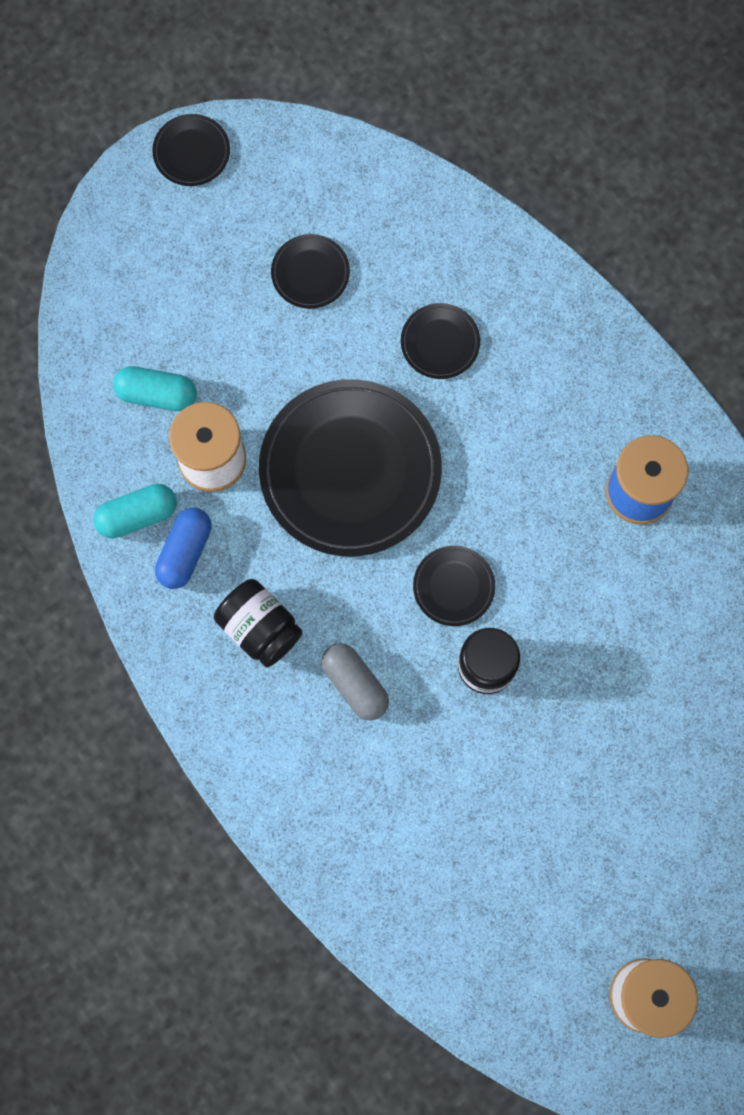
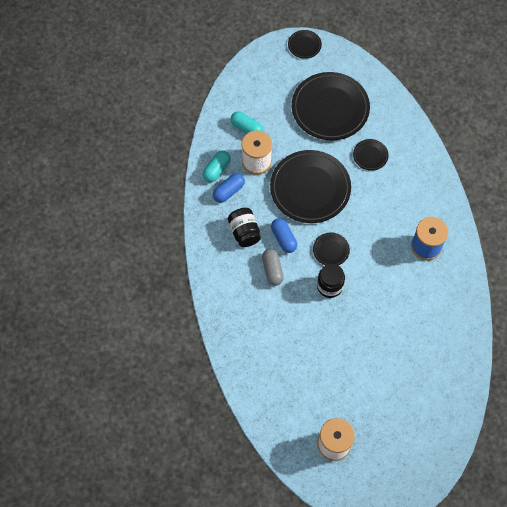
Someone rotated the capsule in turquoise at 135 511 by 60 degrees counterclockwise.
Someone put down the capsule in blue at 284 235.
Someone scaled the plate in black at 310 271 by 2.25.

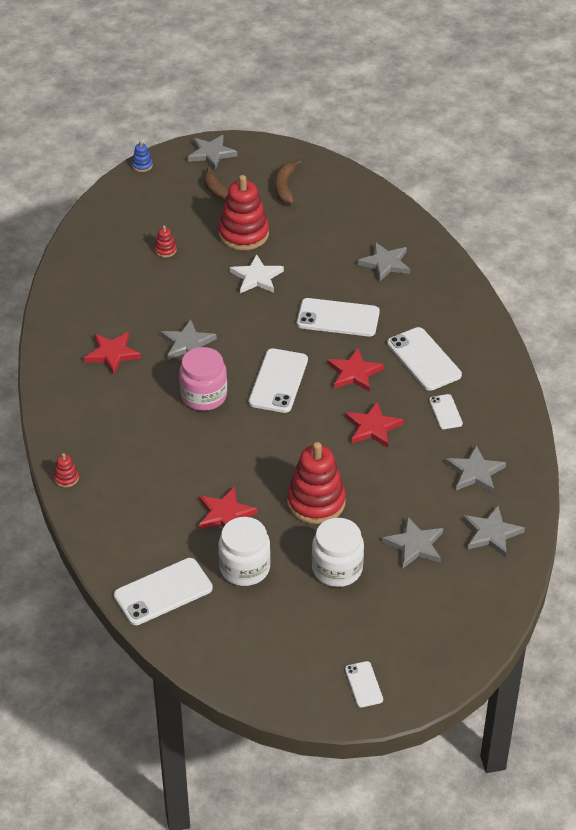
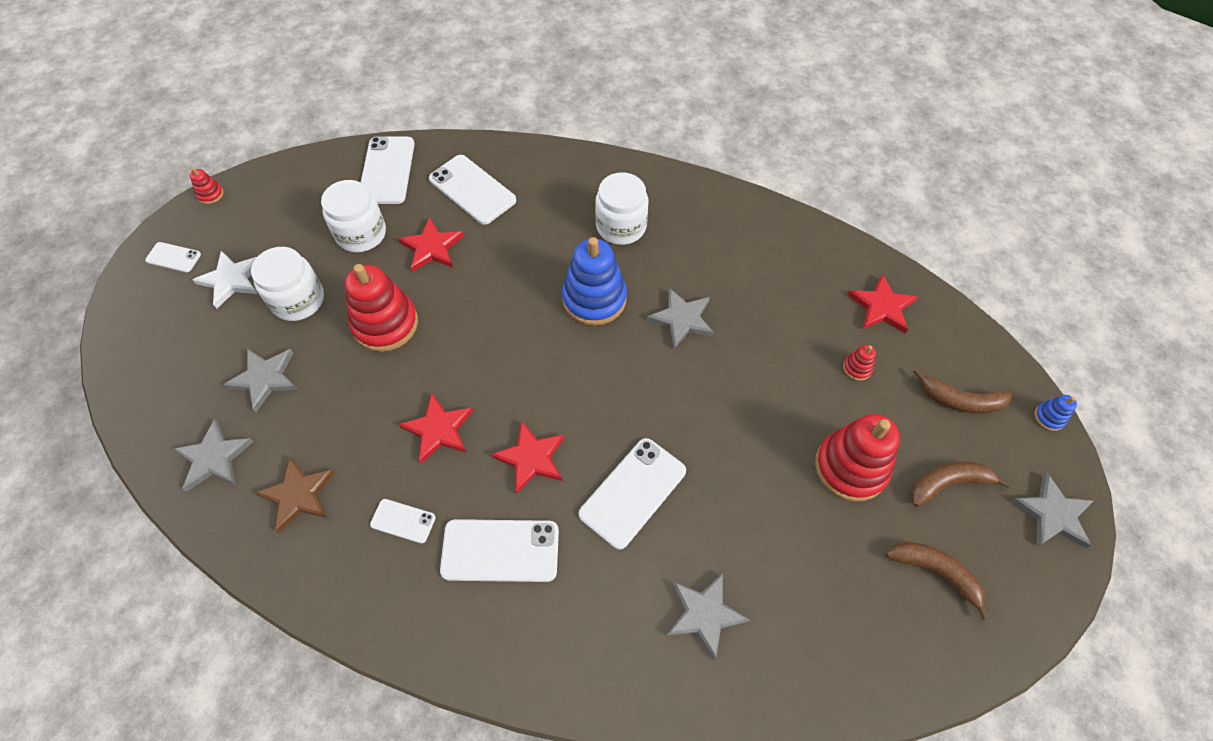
Someone carried the stacking toy in red from 66 470 to 206 185.
Someone carried the star in white from 257 273 to 225 280.
Someone repainted the star in grey at 475 469, which became the star in brown at 295 495.
Someone carried the phone in white from 278 380 to 472 190.
Someone swapped the jar in pink at 203 379 for the stacking toy in blue at 594 281.
Someone put down the jar in white at 621 208.
Someone carried the star in red from 112 353 to 883 303.
Someone put down the banana in brown at 962 391.

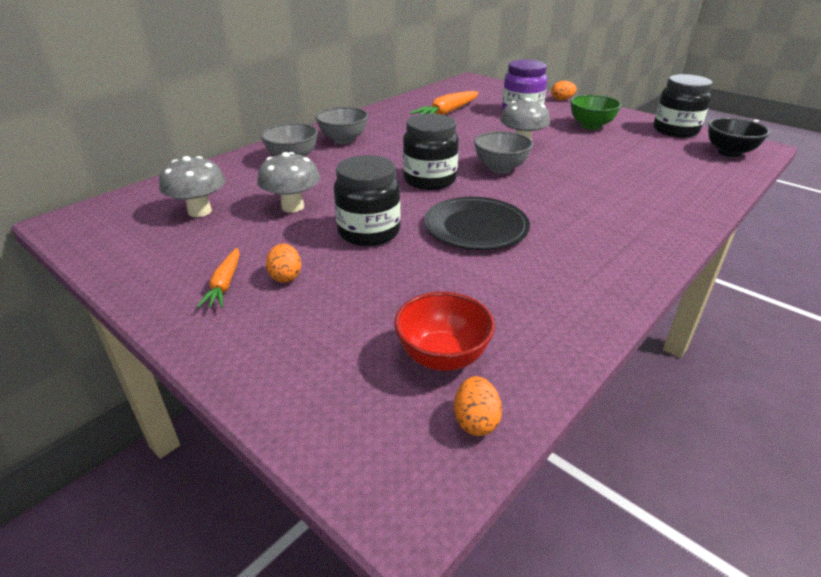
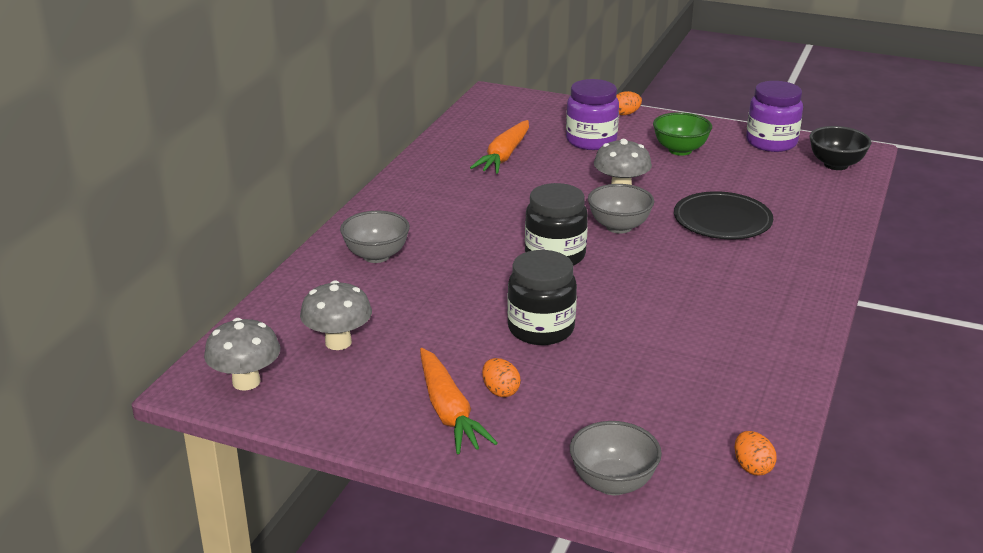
Someone carried the mushroom in grey from 288 182 to 242 354.
Someone scaled the carrot in orange at 218 278 by 1.68.
Someone carried the bowl in grey from 341 125 to 616 458.
Someone carried the plate in black from 477 223 to 723 215.
Someone repainted the jar in black at 683 105, which became the jar in purple at 774 116.
Someone took away the bowl in red at 444 331.

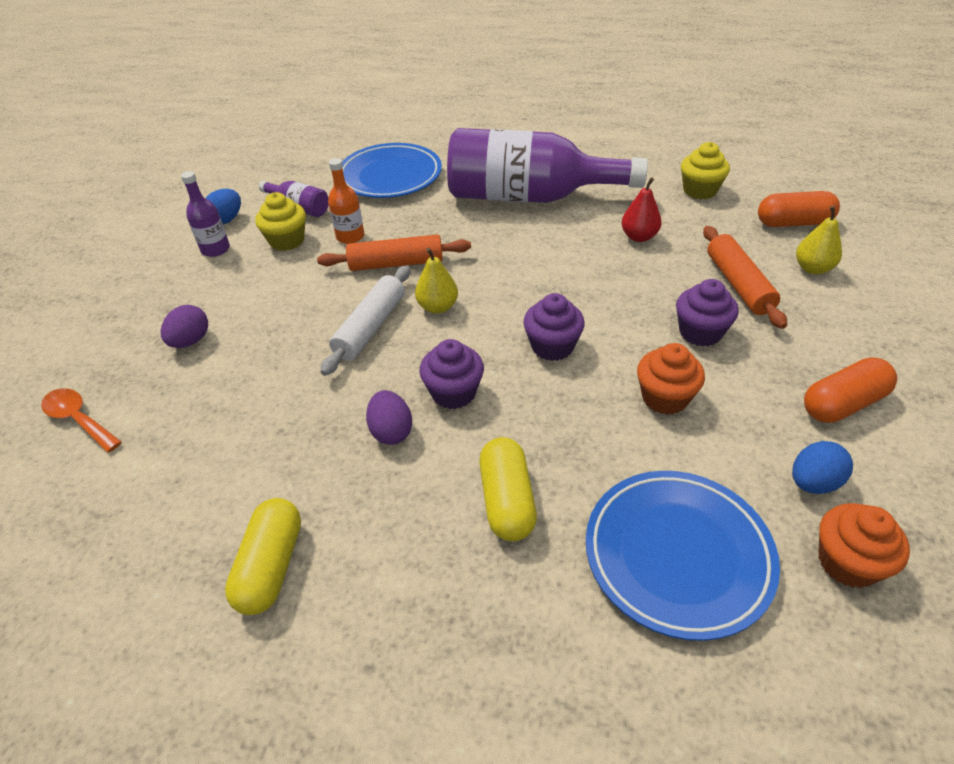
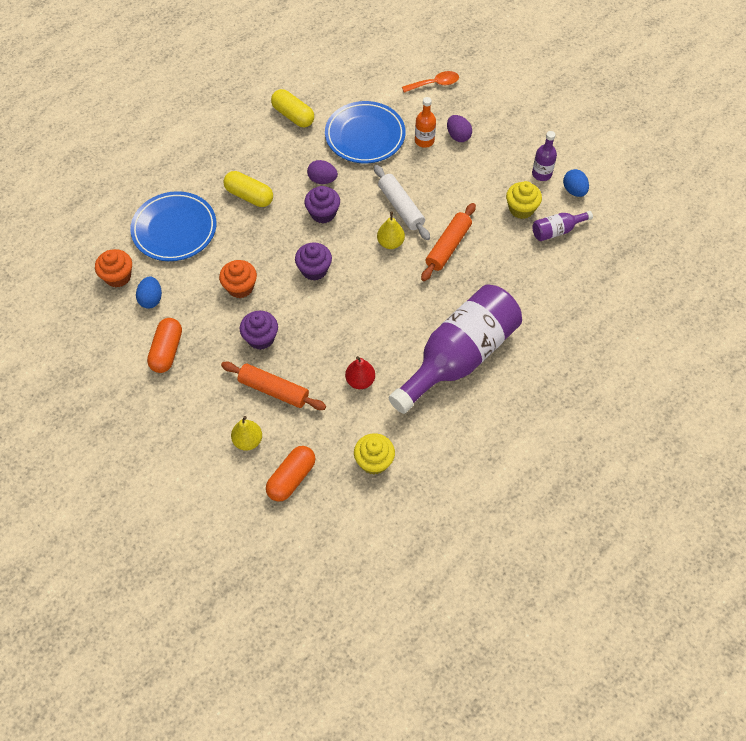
Someone carried the plate in blue from 392 170 to 365 132.
Someone carried the bottle in orange from 346 201 to 425 122.

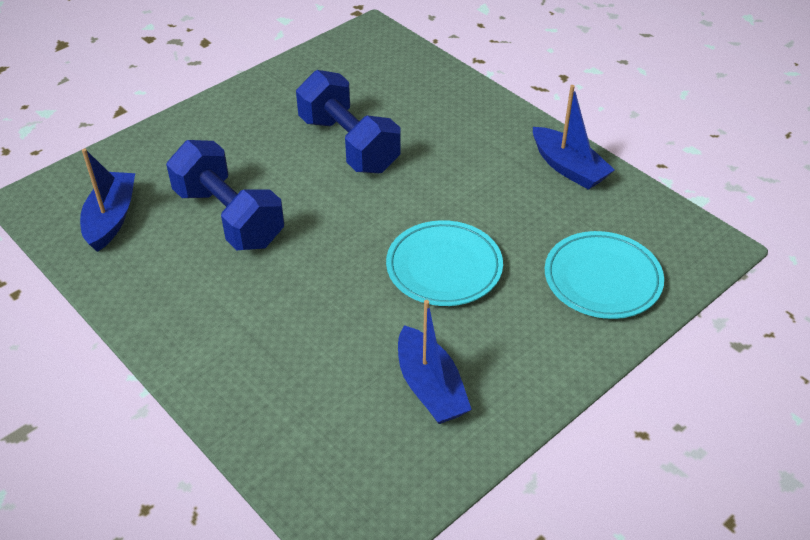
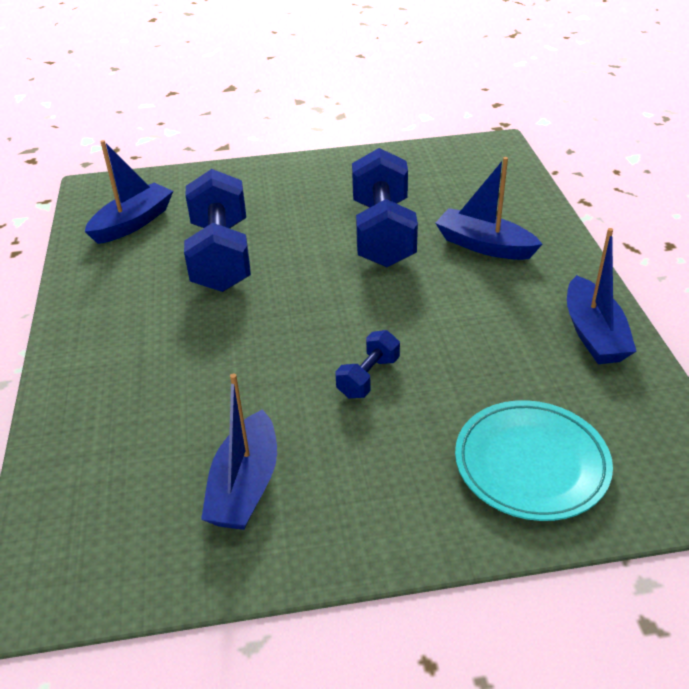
Someone swapped the plate in turquoise at 444 263 for the dumbbell in blue at 367 364.
Someone put down the boat in blue at 488 208.

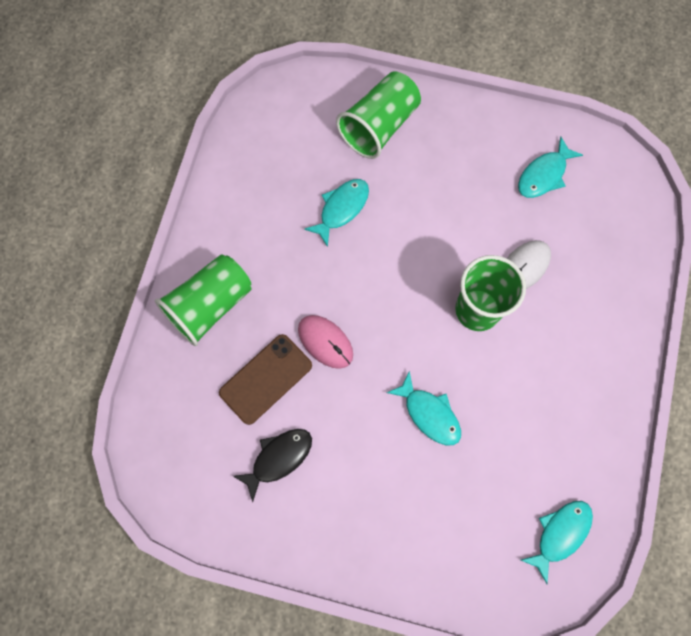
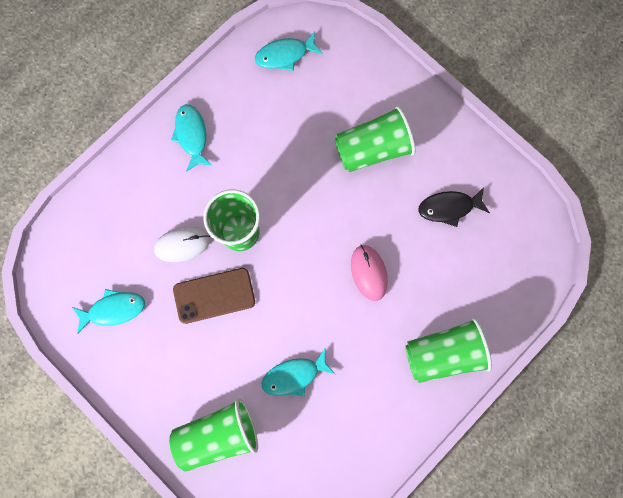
Someone carried the fish in turquoise from 424 408 to 192 138.
Someone carried the phone in brown from 265 379 to 214 296.
Someone put down the cup in green at 375 139.

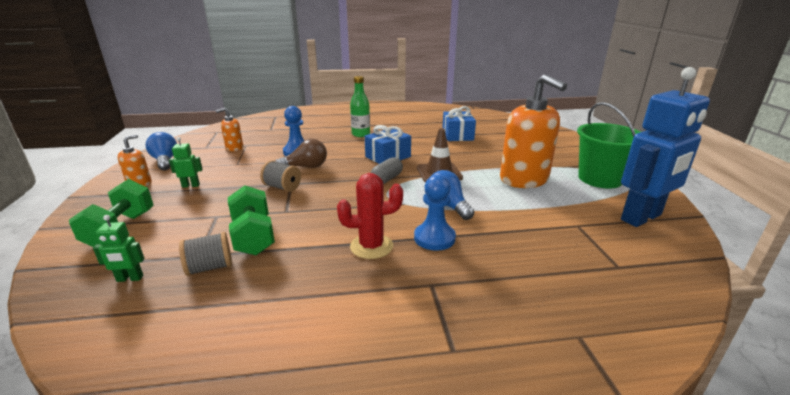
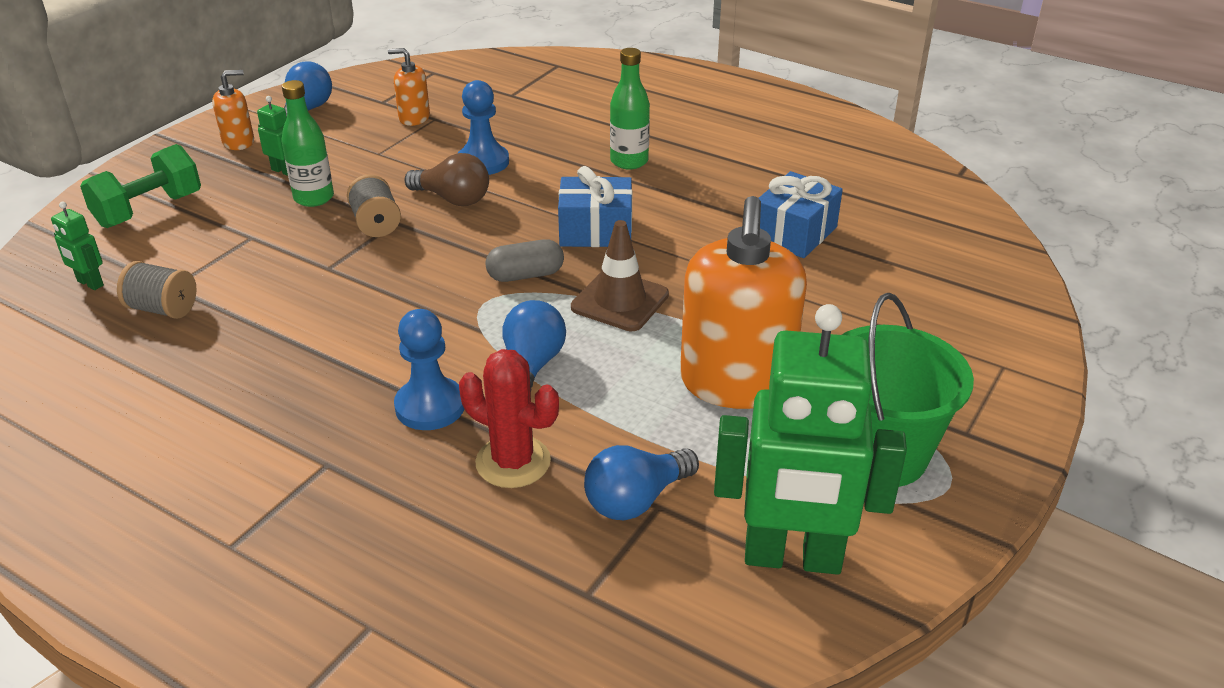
Someone put down the bottle in green at 307 143.
Someone carried the cactus in red from 370 216 to 509 418.
Someone put down the light bulb in blue at 641 482.
Someone repainted the robot in blue at 665 147, which became the robot in green at 810 439.
Someone took away the dumbbell in green at 251 220.

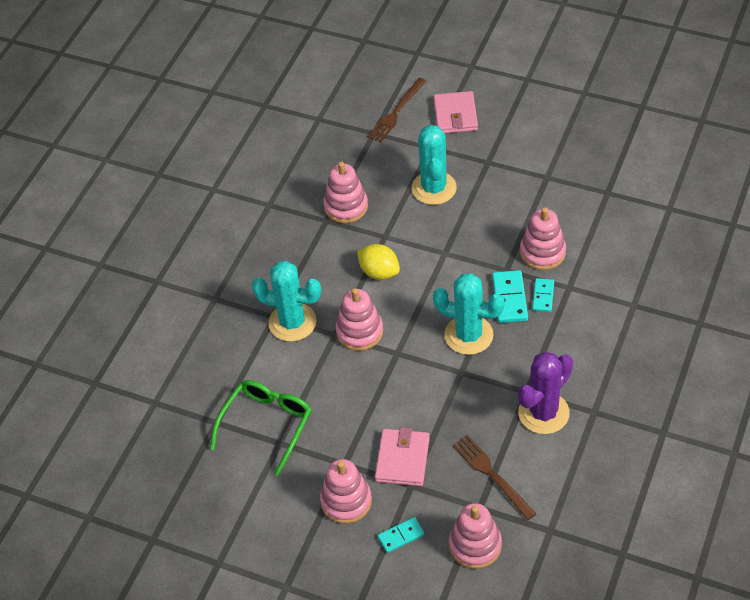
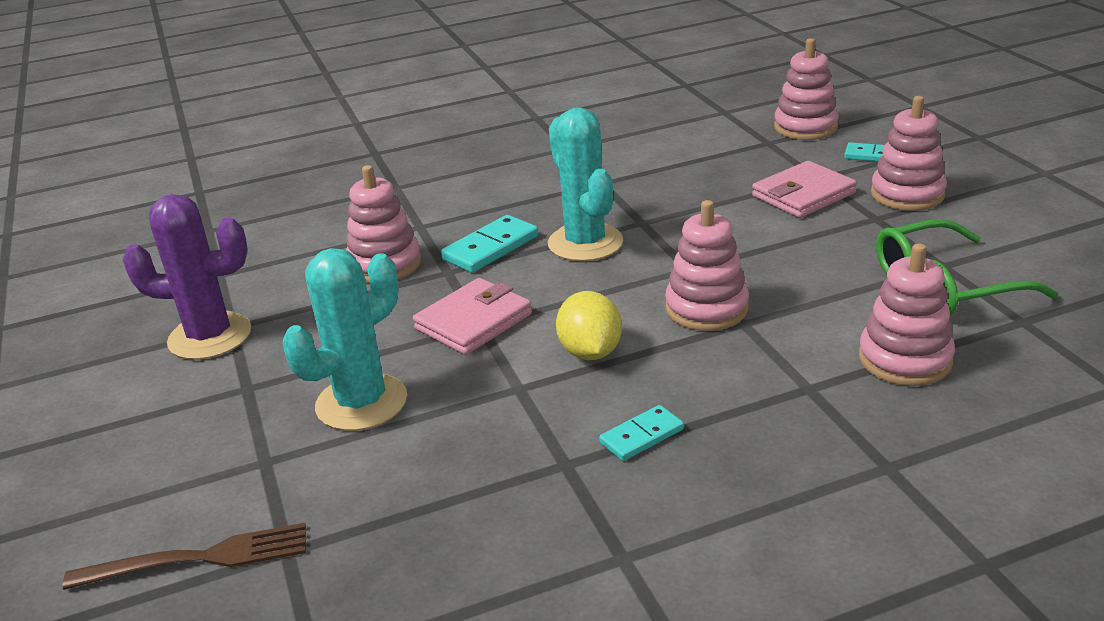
Someone carried the cactus in purple from 545 393 to 187 277.
Someone carried the wallet in pink from 455 112 to 472 316.
Someone carried the domino in turquoise from 543 295 to 641 433.
Someone carried the stacking toy in pink from 345 192 to 907 314.
Someone took away the cactus in turquoise at 286 301.
Someone took away the fork in brown at 494 477.

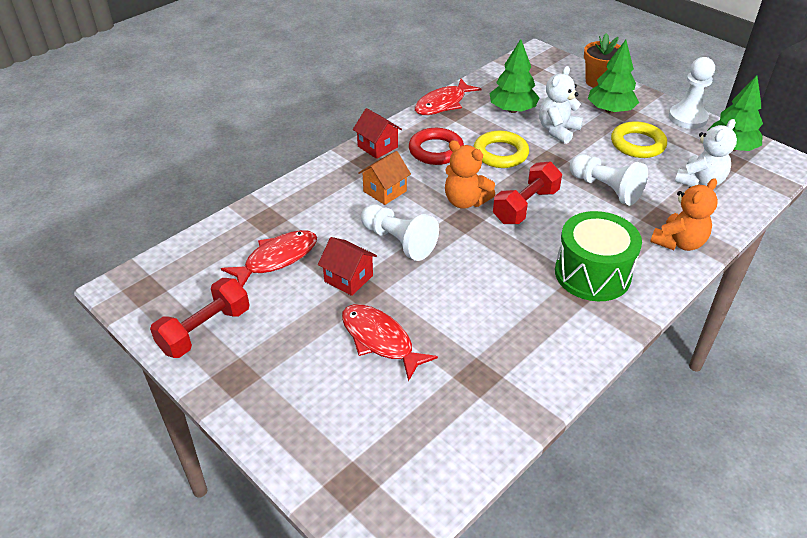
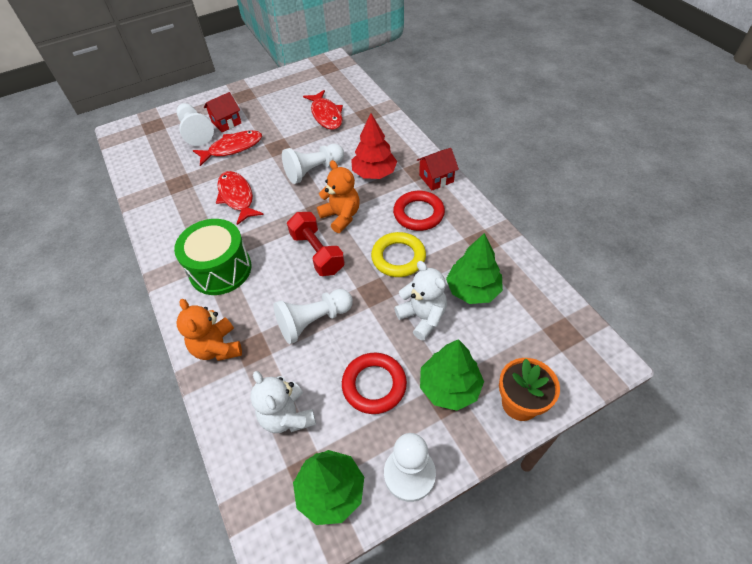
Someone put down the pawn in white at 195 124.
Someone carried the house in red from 347 266 to 222 112.
Someone carried the fish in red from 448 97 to 240 198.
Someone rotated the teddy bear in orange at 470 174 by 90 degrees clockwise.
Someone repainted the ring in yellow at 639 139, which became the ring in red at 374 383.
Someone swapped the house in orange at 384 178 for the tree in red at 374 146.
Someone took away the dumbbell in red at 199 318.

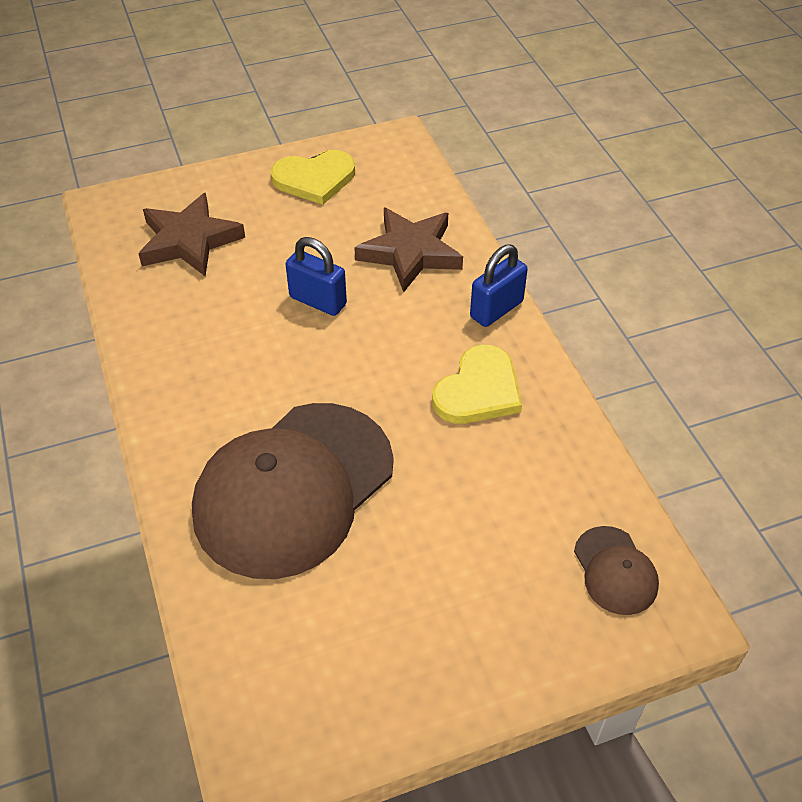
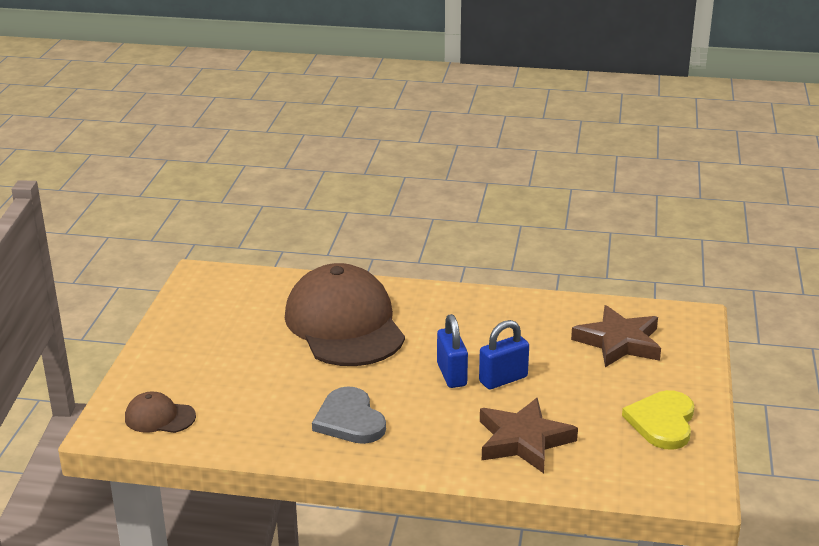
Someone repainted the heart in yellow at 477 384, which became the heart in grey at 349 415.
Someone carried the padlock in blue from 499 286 to 452 351.

